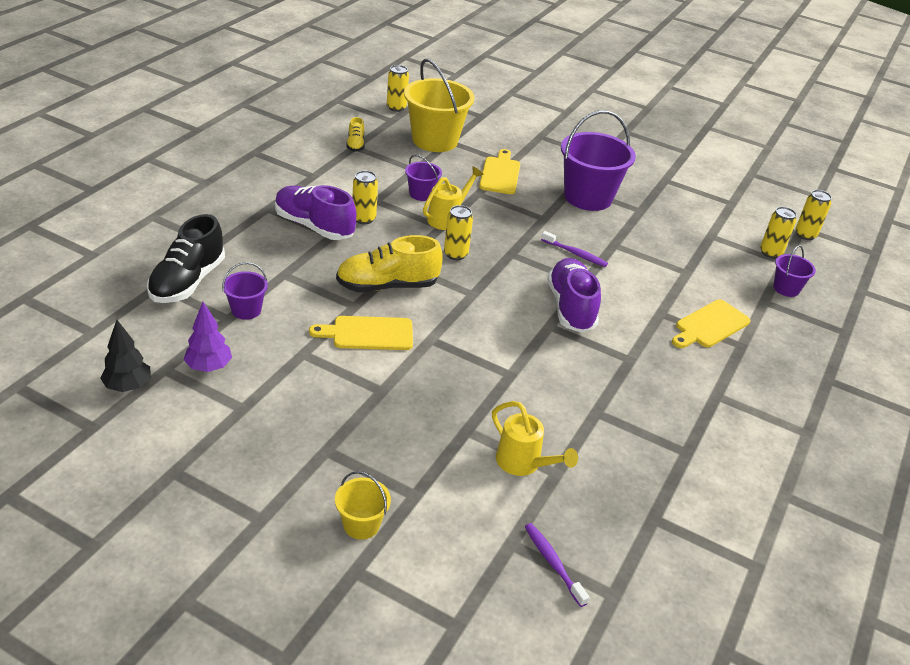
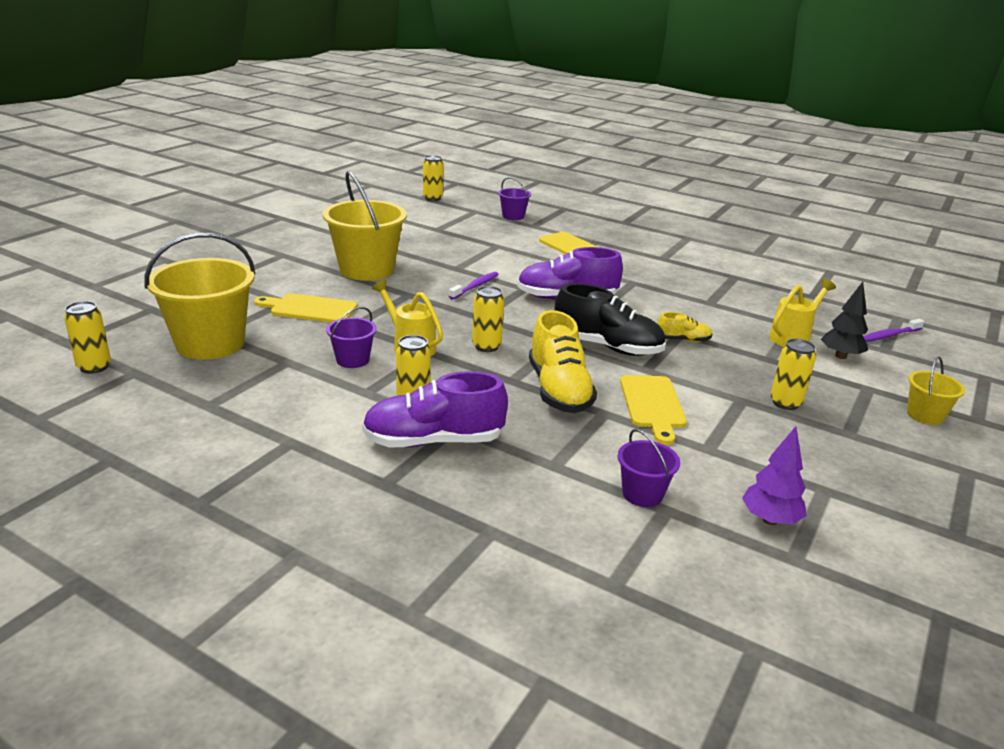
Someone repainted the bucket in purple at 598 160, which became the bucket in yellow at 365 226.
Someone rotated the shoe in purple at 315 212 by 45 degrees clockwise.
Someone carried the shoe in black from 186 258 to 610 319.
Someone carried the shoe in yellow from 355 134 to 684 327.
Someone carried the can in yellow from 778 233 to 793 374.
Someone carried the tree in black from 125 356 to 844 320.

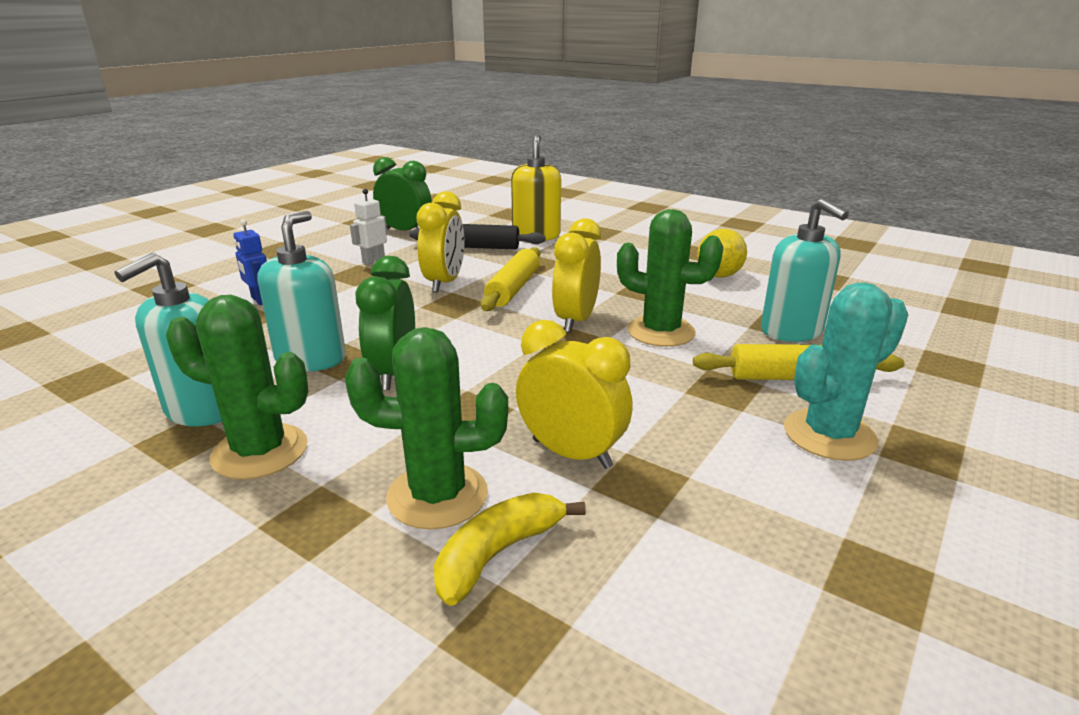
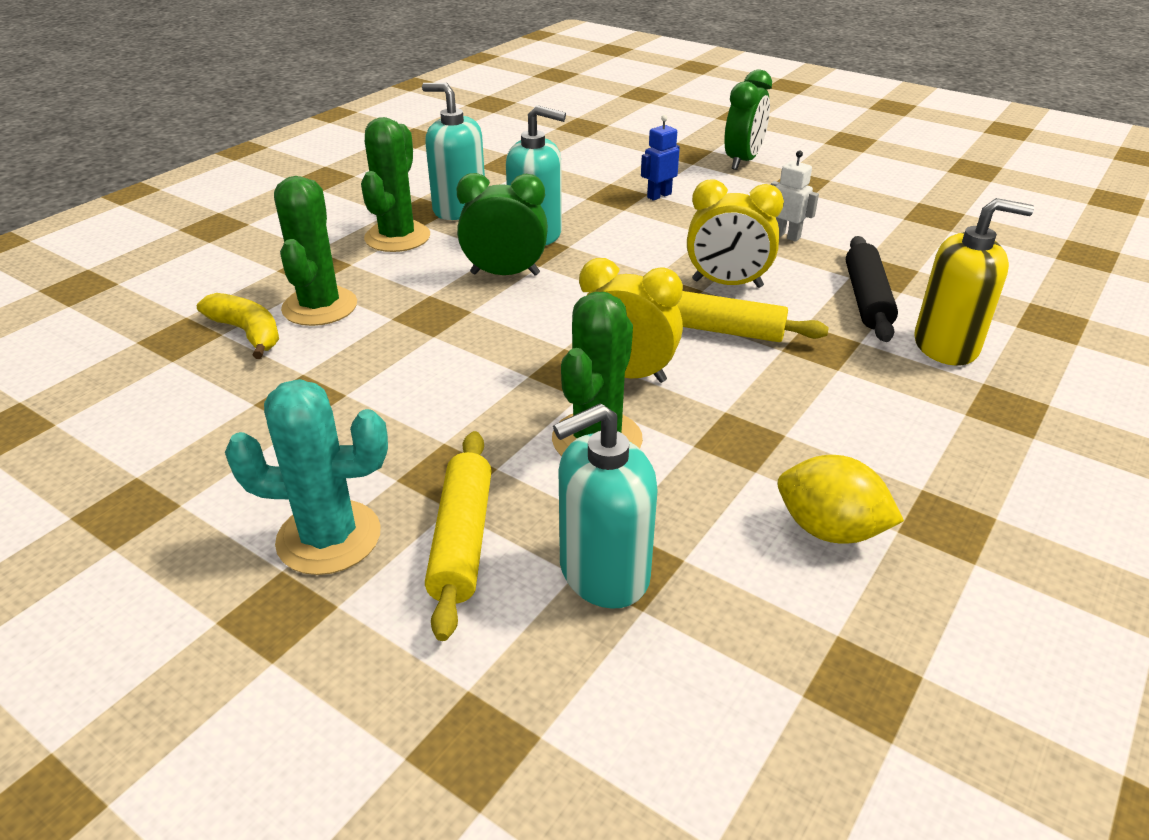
Someone rotated the cactus in turquoise at 846 371 by 60 degrees counterclockwise.
Someone carried the clock in green from 402 194 to 748 119.
Someone took away the clock in yellow at 574 394.

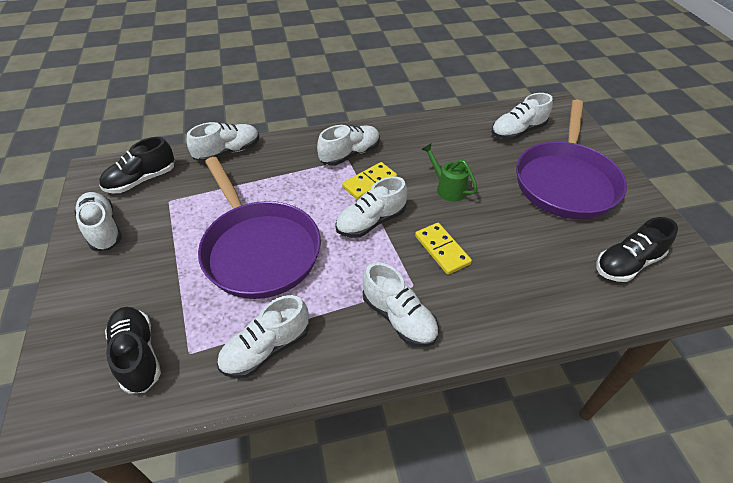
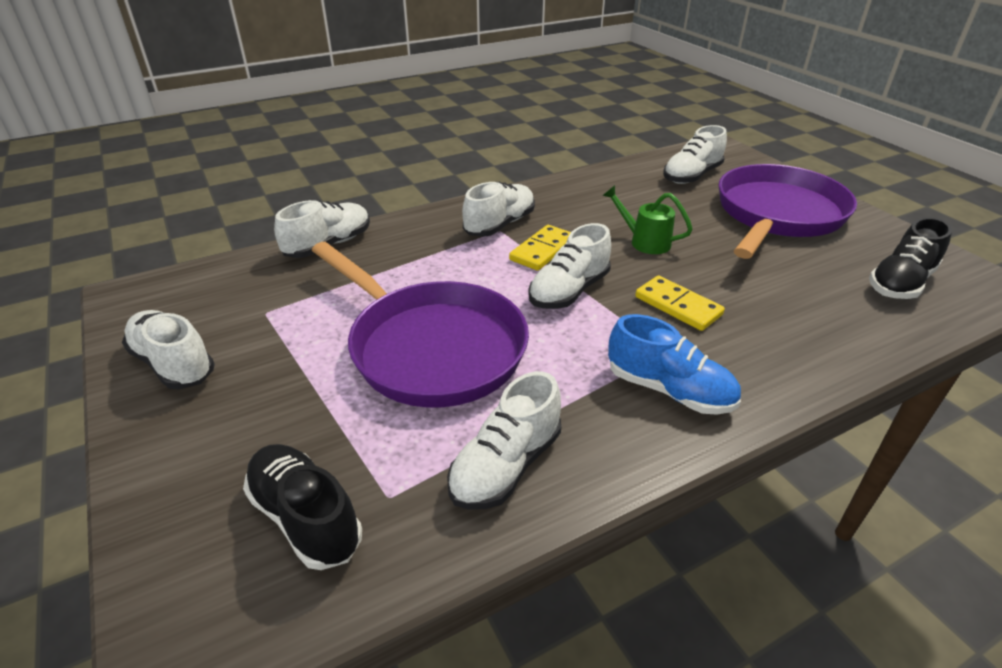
Someone repainted the shoe in white at 401 304, which became the shoe in blue at 674 364.
Someone rotated the pan in purple at 571 159 by 150 degrees counterclockwise.
Someone took away the shoe in black at 136 165.

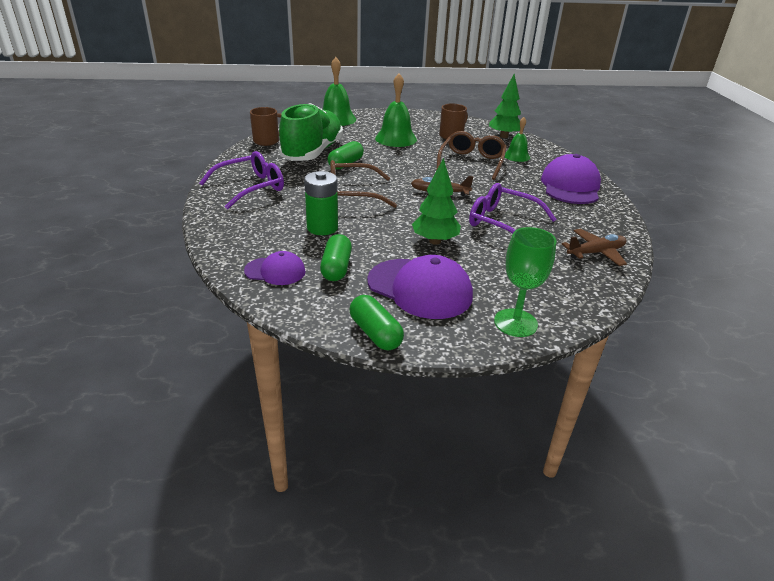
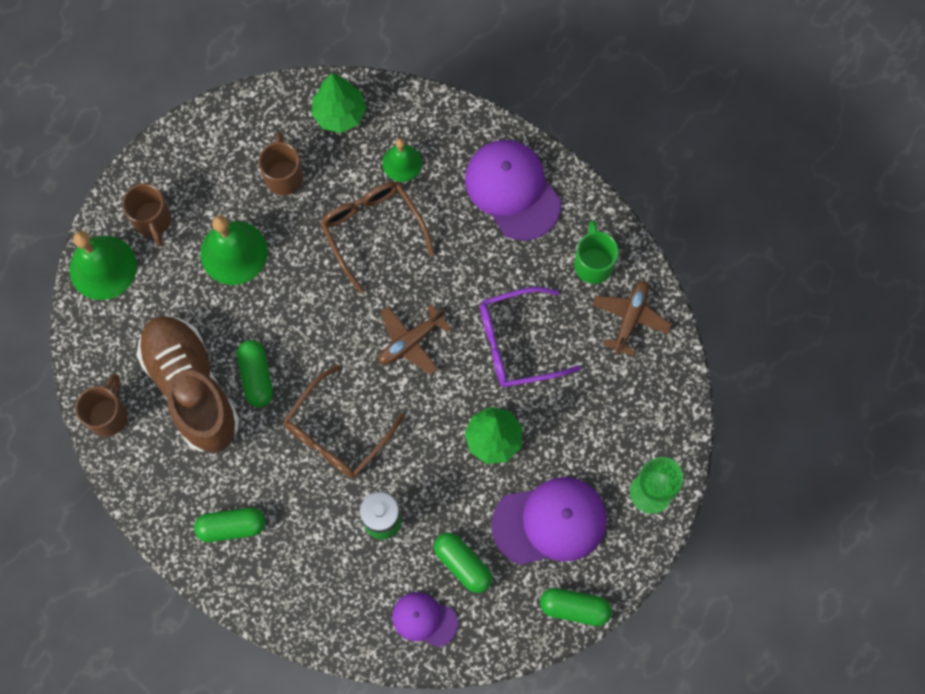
Someone put down the mug in brown at 146 215.
Someone repainted the shoe in green at 311 132, which became the shoe in brown at 188 384.
Someone swapped the glasses in purple at 242 180 for the capsule in green at 229 524.
Someone rotated the cap in purple at 275 268 by 120 degrees counterclockwise.
Someone put down the mug in green at 596 252.

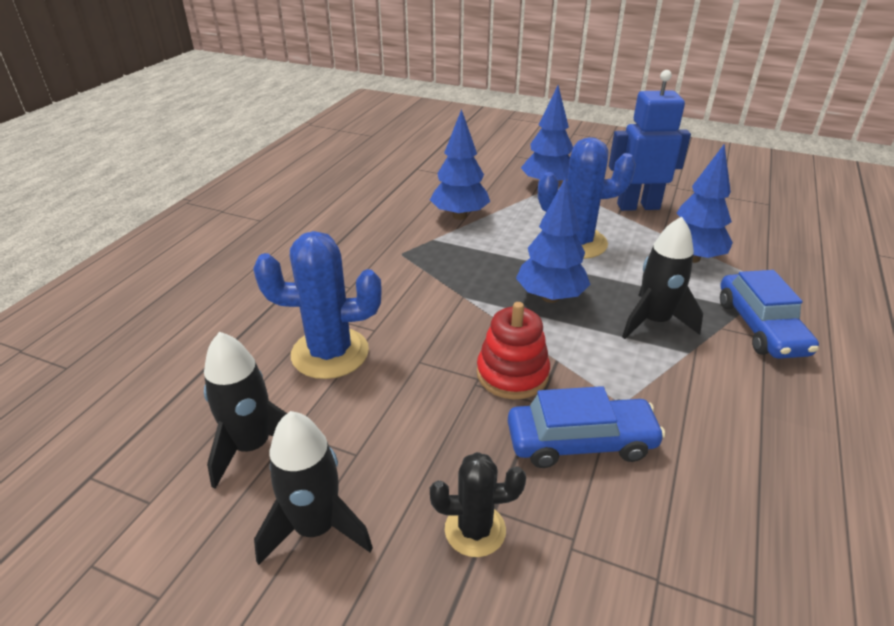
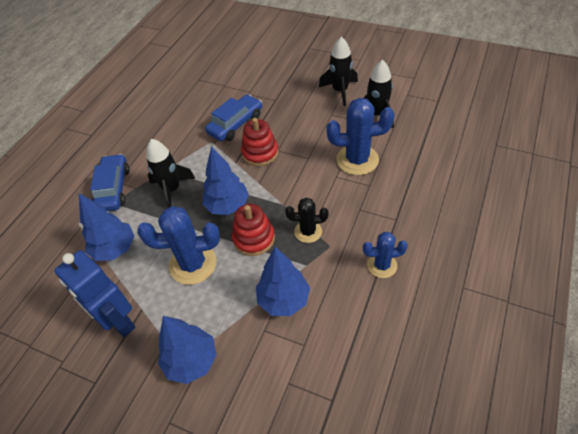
Someone rotated the robot in blue at 650 140 by 45 degrees clockwise.
Someone rotated the car in blue at 587 427 by 135 degrees clockwise.
Someone put down the stacking toy in red at 253 230.
Someone carried the cactus in black from 478 504 to 306 220.
Someone put down the cactus in blue at 385 255.

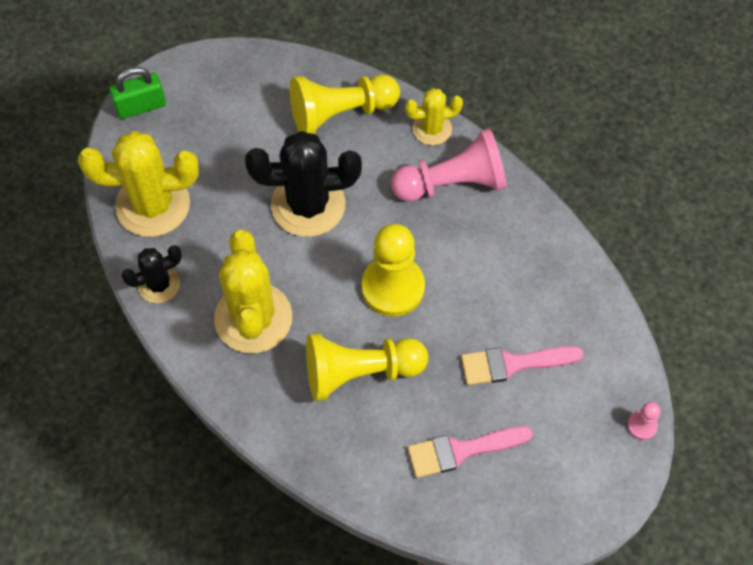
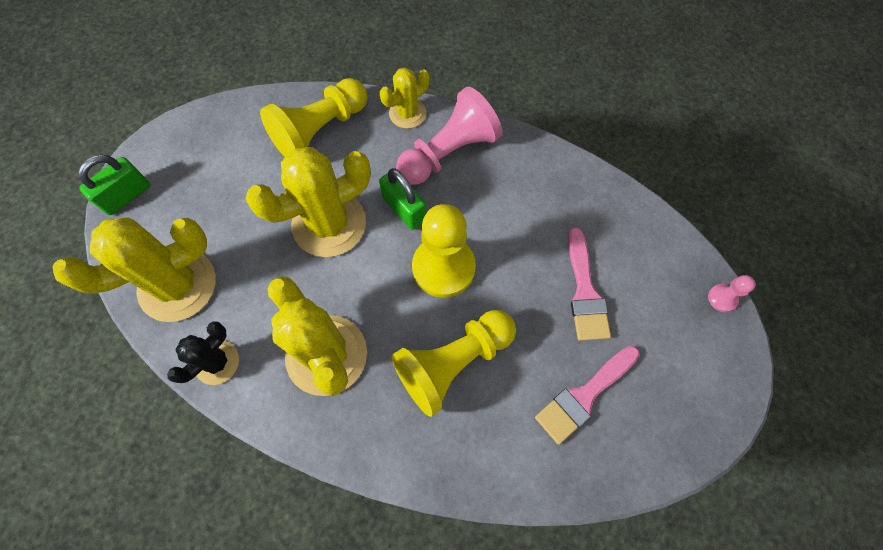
Someone repainted the cactus in black at 303 184, which became the cactus in yellow at 308 202.
Someone put down the padlock in green at 402 199.
Someone rotated the brush in pink at 522 365 by 60 degrees counterclockwise.

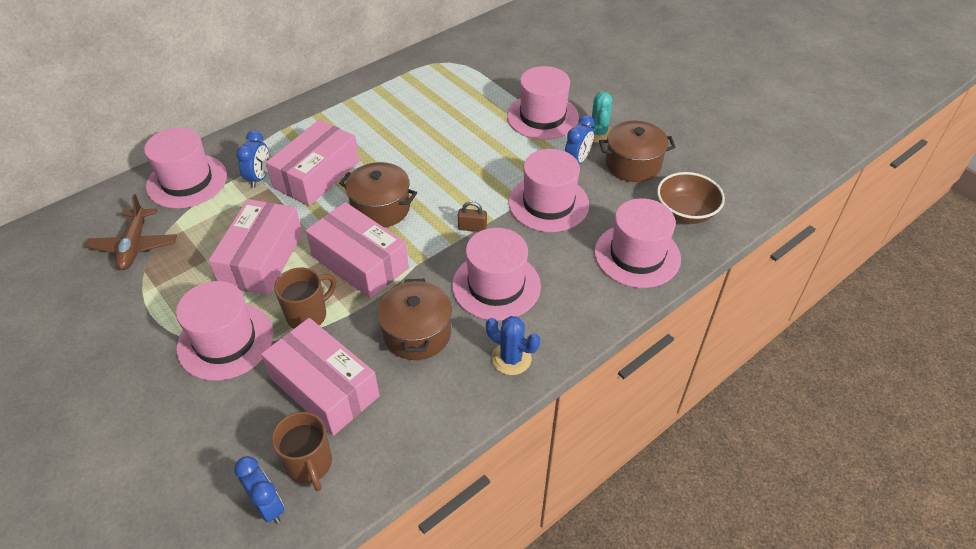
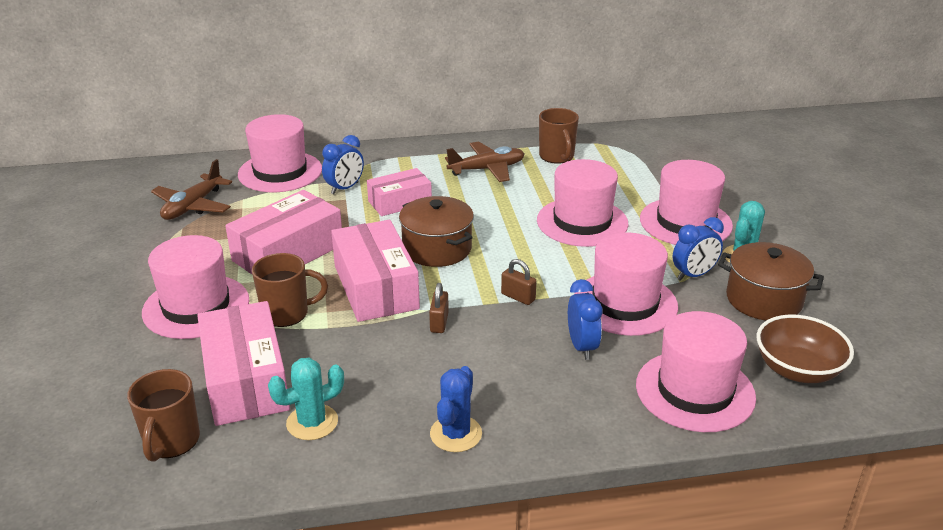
Someone put down the cactus in turquoise at 306 398.
Someone scaled the box in pink at 313 163 by 0.63.
Someone put down the padlock in brown at 439 308.
Someone rotated the cactus in blue at 513 345 by 45 degrees clockwise.
Someone put down the plane in brown at 484 162.
Someone carried the hat in pink from 496 274 to 583 203.
Someone put down the mug in brown at 559 136.
Someone carried the clock in blue from 259 490 to 585 319.
Someone took away the pot in brown at 414 319.

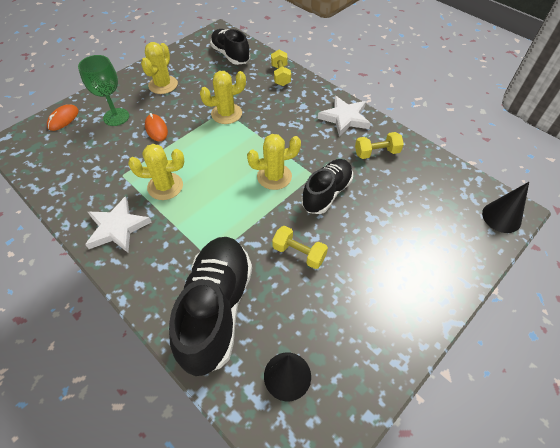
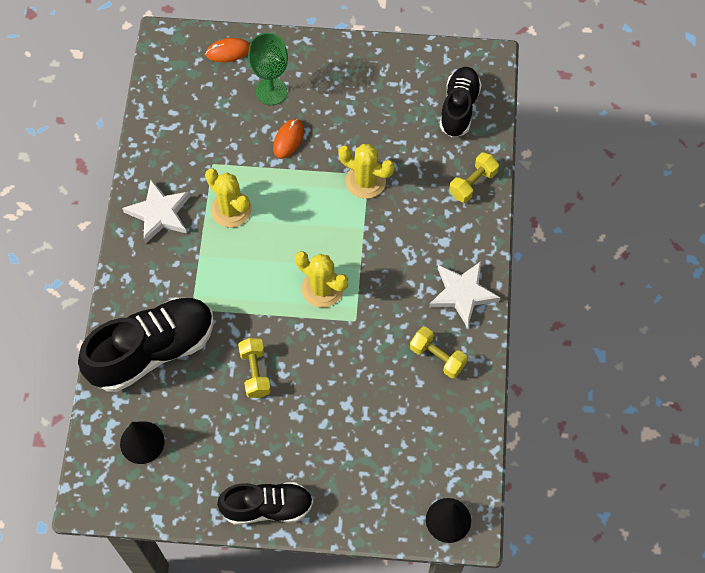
Someone carried the shoe in black from 327 186 to 265 503.
Someone took away the cactus in yellow at 159 68.

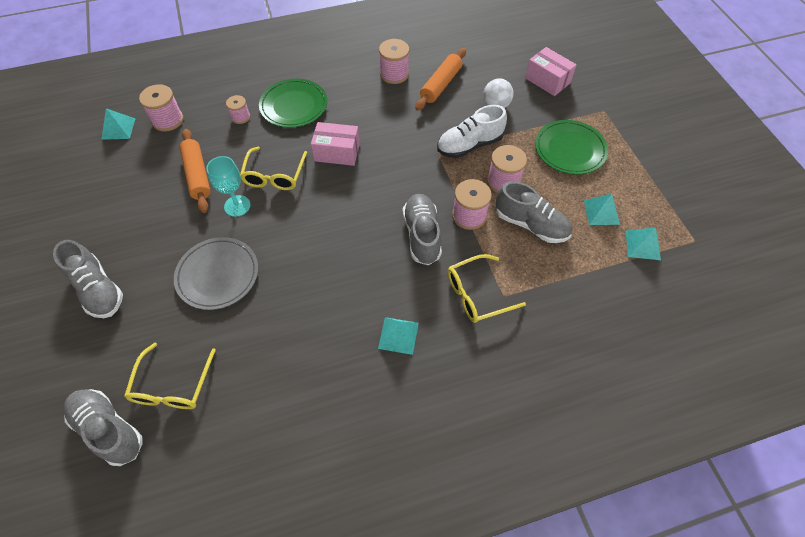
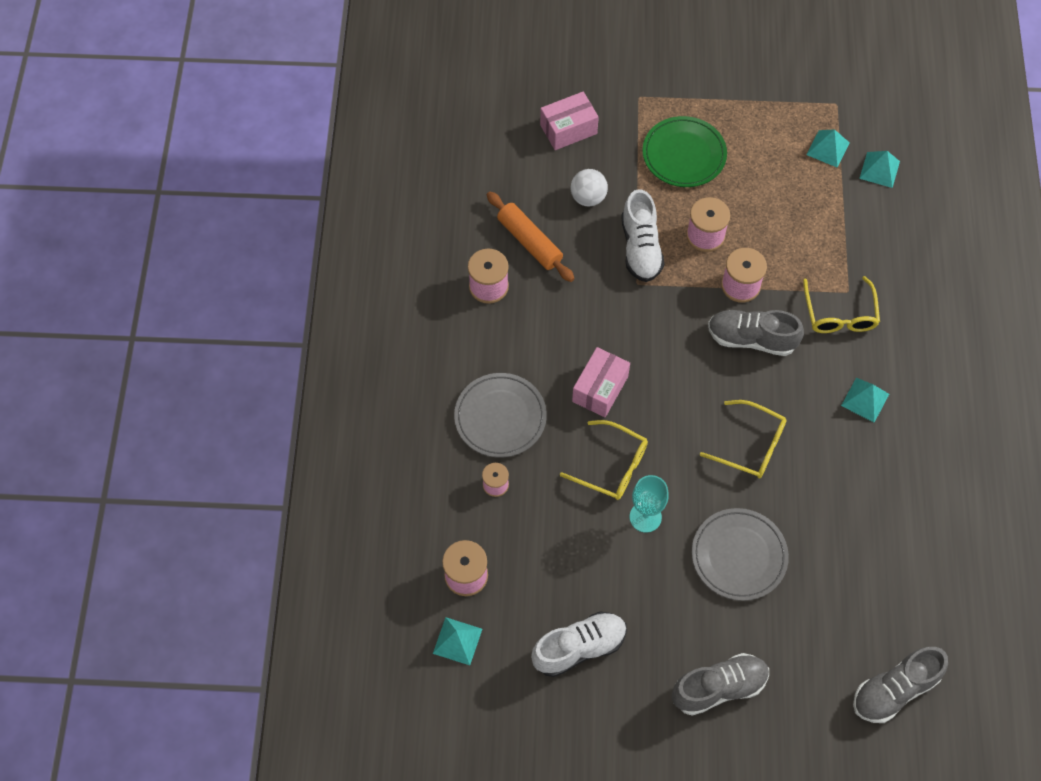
Someone repainted the plate in green at 293 103, which became the plate in grey at 500 415.
Someone put down the shoe in white at 579 644.
Someone carried the glasses in yellow from 170 376 to 743 439.
Someone carried the pyramid in turquoise from 602 209 to 879 169.
Someone took away the rolling pin in orange at 195 171.
Someone took away the shoe in grey at 534 212.

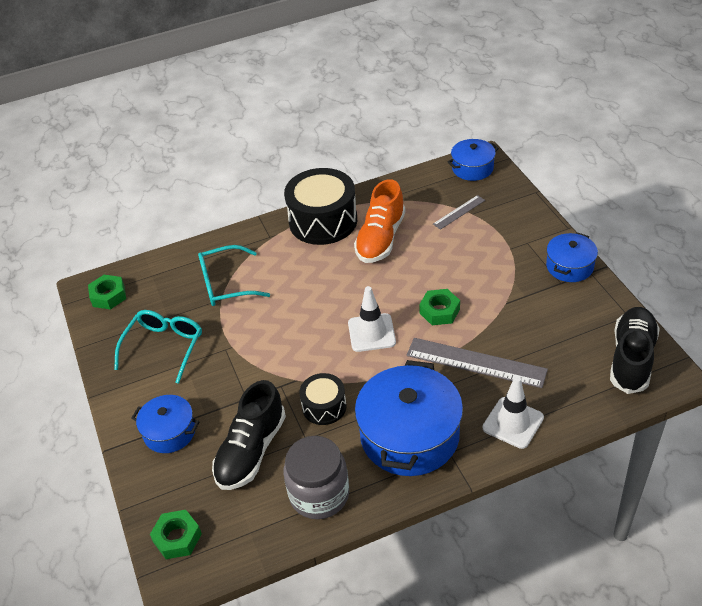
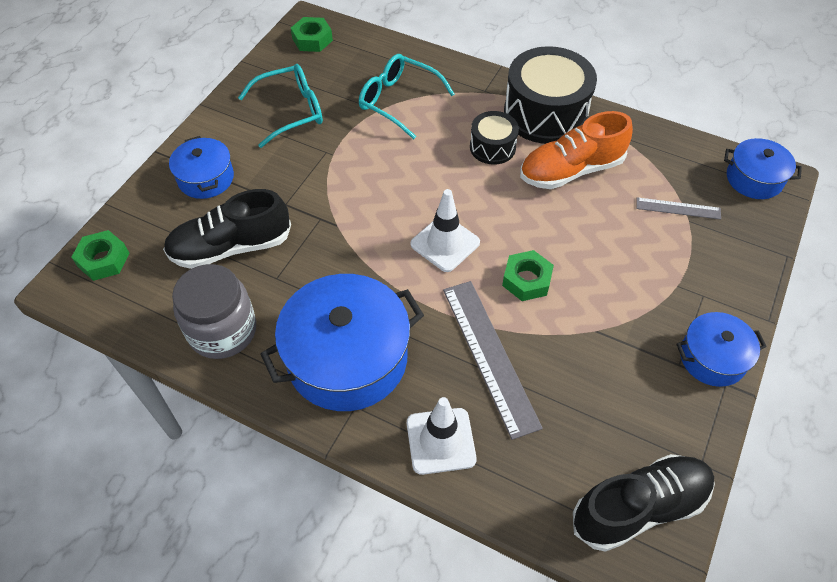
Someone carried the drum in black from 323 399 to 494 138.

